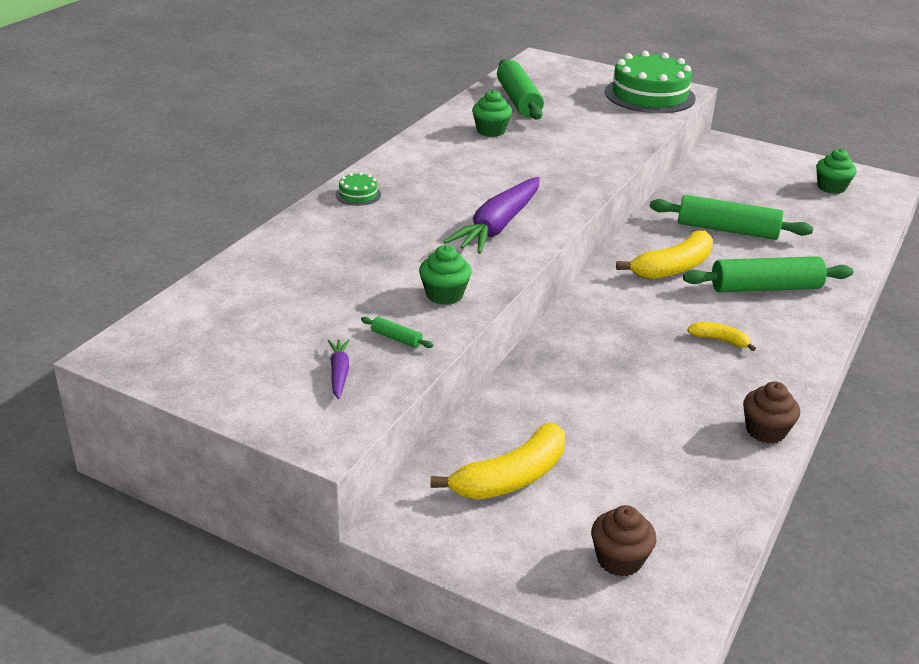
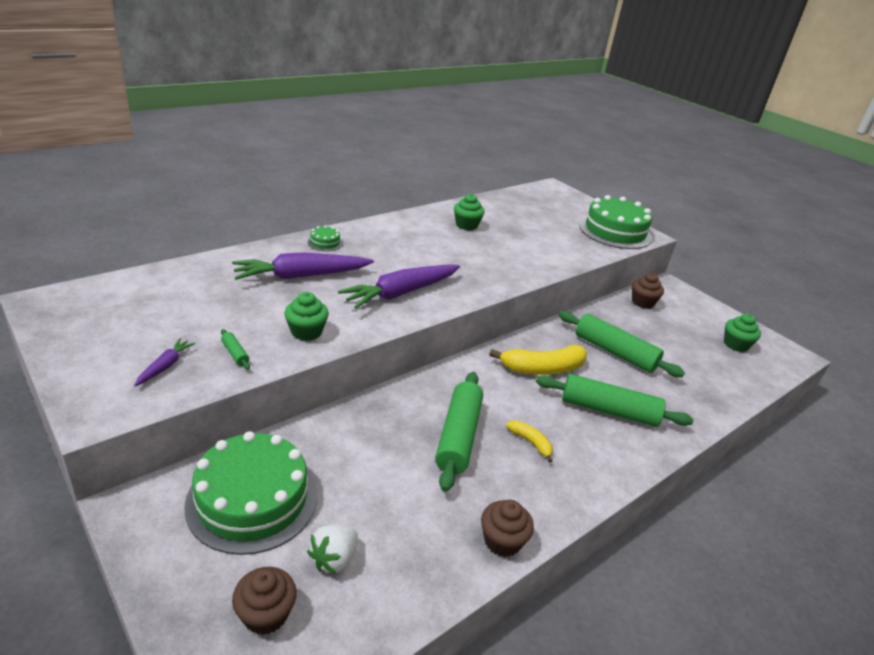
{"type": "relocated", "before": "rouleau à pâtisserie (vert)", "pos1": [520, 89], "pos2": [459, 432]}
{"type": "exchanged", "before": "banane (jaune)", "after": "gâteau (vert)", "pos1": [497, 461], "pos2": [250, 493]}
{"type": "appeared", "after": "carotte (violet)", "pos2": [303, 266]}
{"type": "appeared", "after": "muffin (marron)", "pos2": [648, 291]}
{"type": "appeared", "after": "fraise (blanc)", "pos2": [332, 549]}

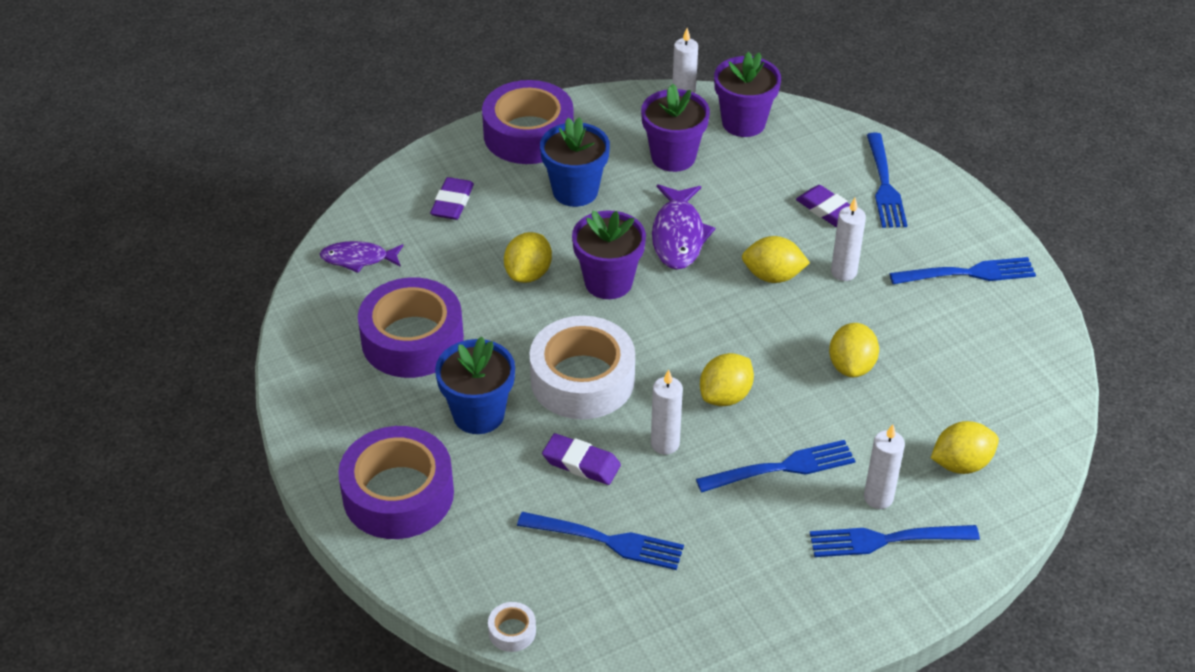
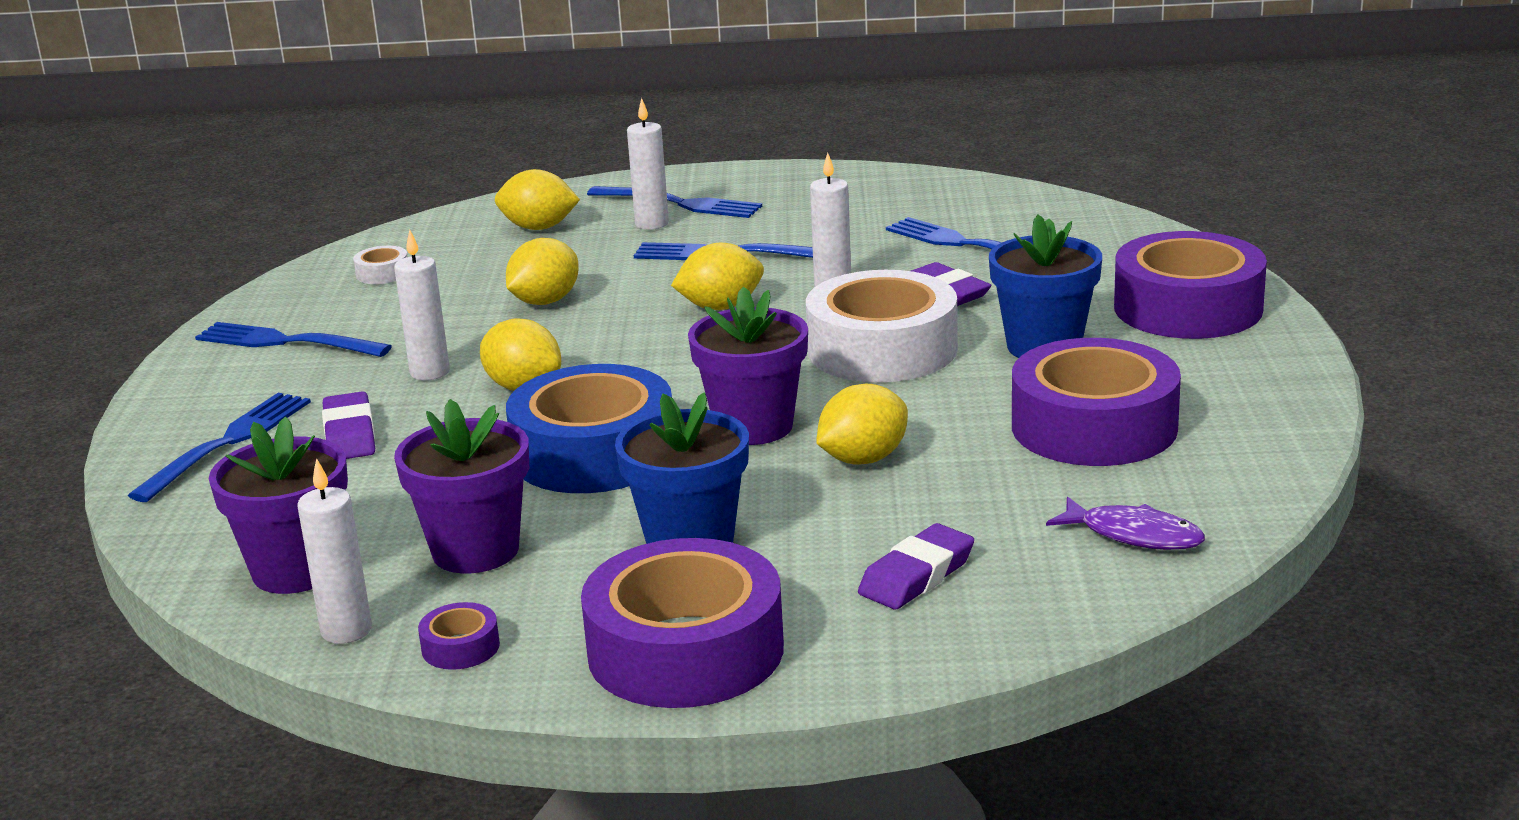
{"type": "exchanged", "before": "poisson (violet)", "after": "ruban adhésif (bleu)", "pos1": [683, 226], "pos2": [589, 428]}
{"type": "relocated", "before": "ruban adhésif (blanc)", "pos1": [512, 627], "pos2": [380, 265]}
{"type": "appeared", "after": "ruban adhésif (violet)", "pos2": [459, 636]}

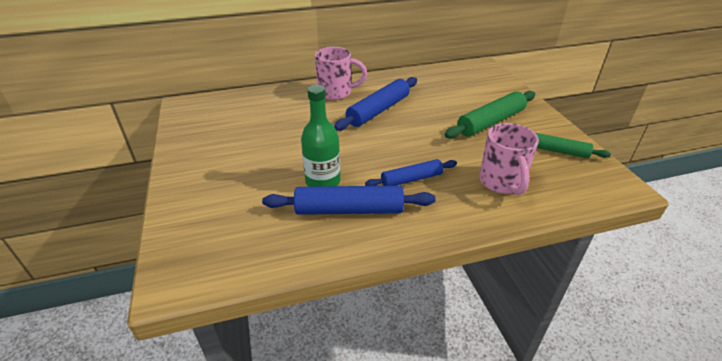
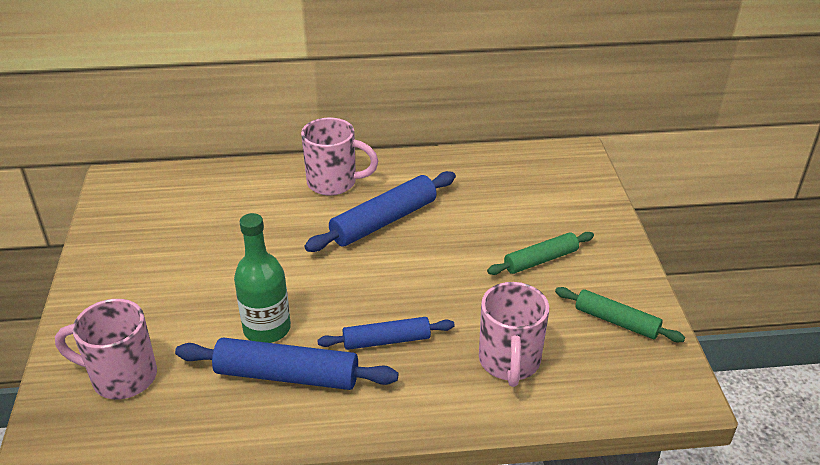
{"type": "size", "before": "rouleau à pâtisserie (vert)", "pos1": [490, 115], "pos2": [540, 253], "scale": 0.64}
{"type": "appeared", "after": "tasse (rose)", "pos2": [106, 349]}

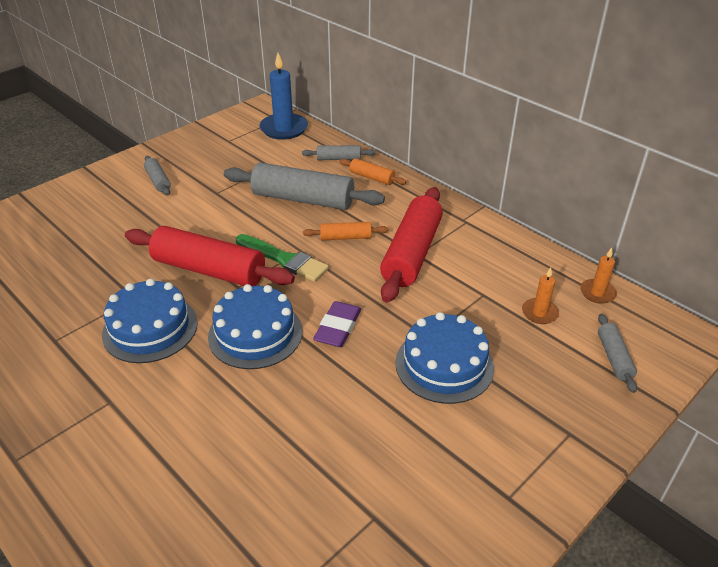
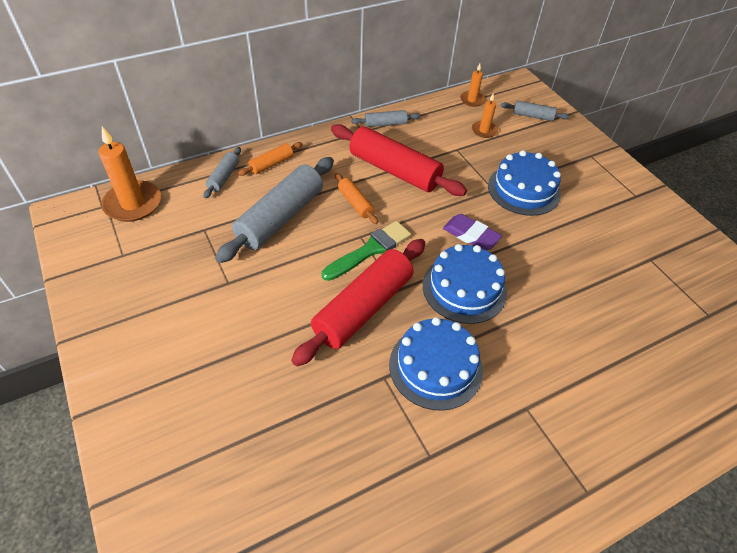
{"type": "colour", "before": "bougie (bleu)", "after": "bougie (orange)", "pos1": [283, 96], "pos2": [129, 174]}
{"type": "relocated", "before": "rouleau à pâtisserie (gris)", "pos1": [157, 175], "pos2": [385, 118]}
{"type": "spun", "before": "rouleau à pâtisserie (orange)", "pos1": [345, 231], "pos2": [356, 198], "turn": -45}

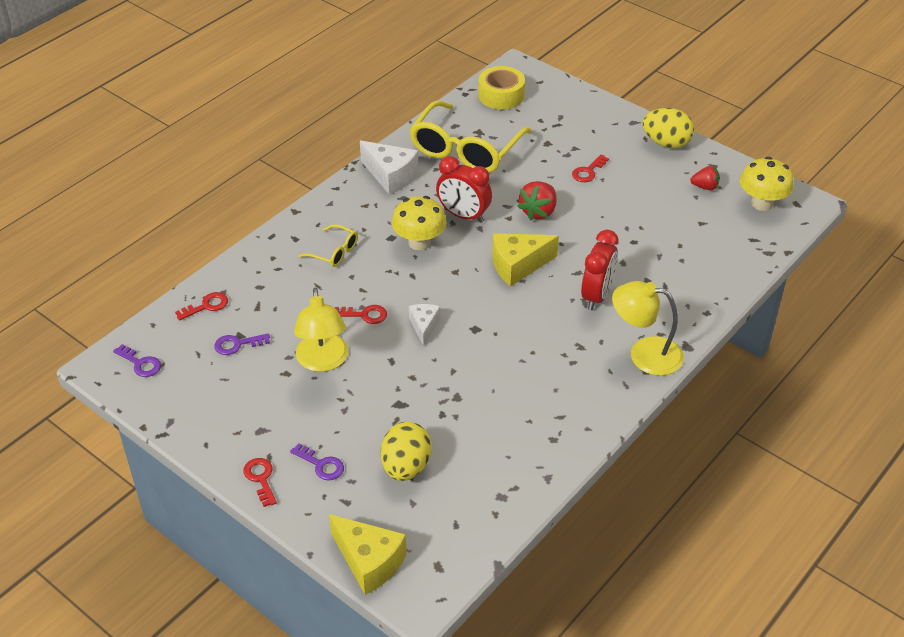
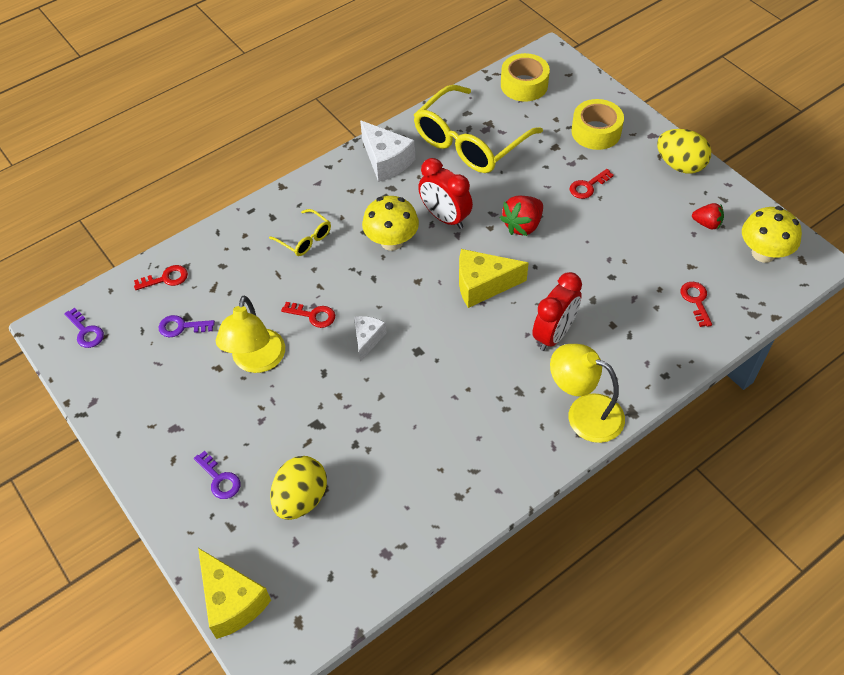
{"type": "relocated", "before": "clé (rouge)", "pos1": [260, 482], "pos2": [696, 304]}
{"type": "appeared", "after": "ruban adhésif (jaune)", "pos2": [597, 124]}

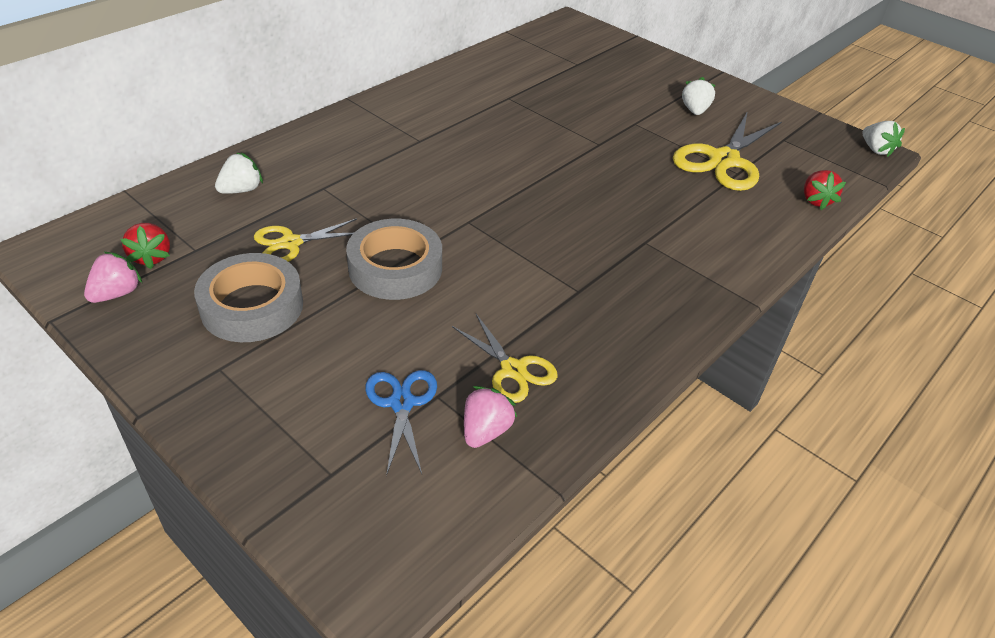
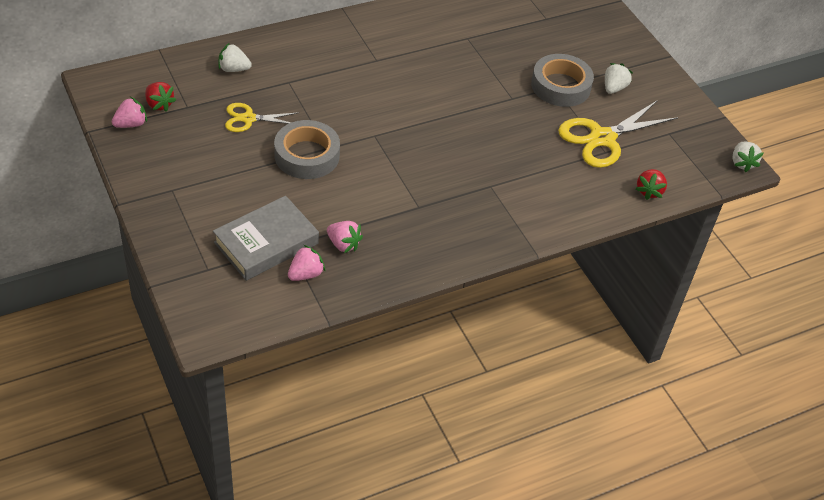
{"type": "spun", "before": "fraise (blanc)", "pos1": [239, 173], "pos2": [235, 57], "turn": -150}
{"type": "spun", "before": "fraise (rouge)", "pos1": [145, 246], "pos2": [160, 97], "turn": -45}
{"type": "relocated", "before": "ruban adhésif (gris)", "pos1": [248, 297], "pos2": [562, 80]}
{"type": "exchanged", "before": "ciseaux (jaune)", "after": "fraise (rose)", "pos1": [505, 358], "pos2": [345, 237]}
{"type": "exchanged", "before": "ciseaux (bleu)", "after": "livre (gris)", "pos1": [401, 423], "pos2": [266, 238]}

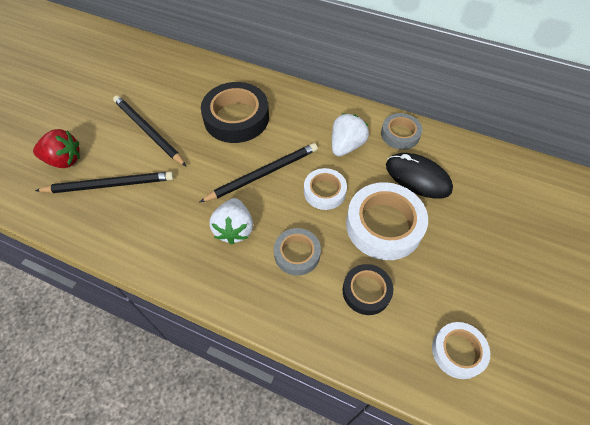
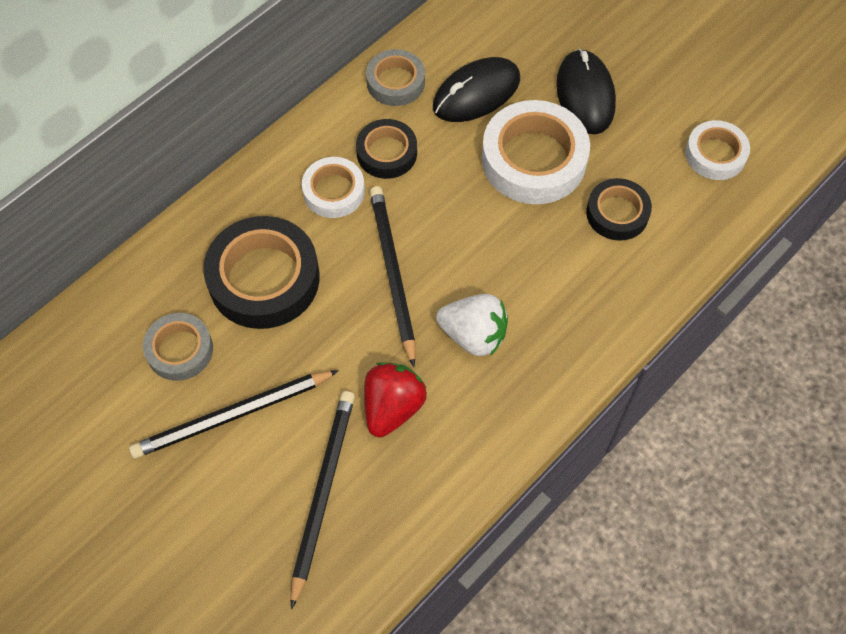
{"type": "exchanged", "before": "fraise (blanc)", "after": "ruban adhésif (noir)", "pos1": [350, 135], "pos2": [386, 149]}
{"type": "relocated", "before": "fraise (rouge)", "pos1": [56, 148], "pos2": [395, 399]}
{"type": "relocated", "before": "ruban adhésif (blanc)", "pos1": [325, 189], "pos2": [333, 187]}
{"type": "relocated", "before": "ruban adhésif (gris)", "pos1": [297, 251], "pos2": [178, 347]}
{"type": "appeared", "after": "souris (noir)", "pos2": [586, 91]}

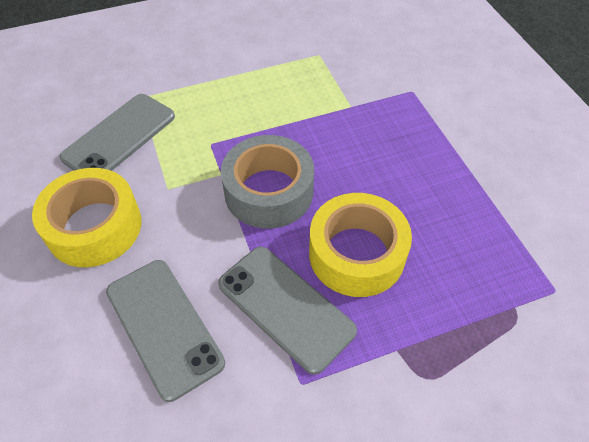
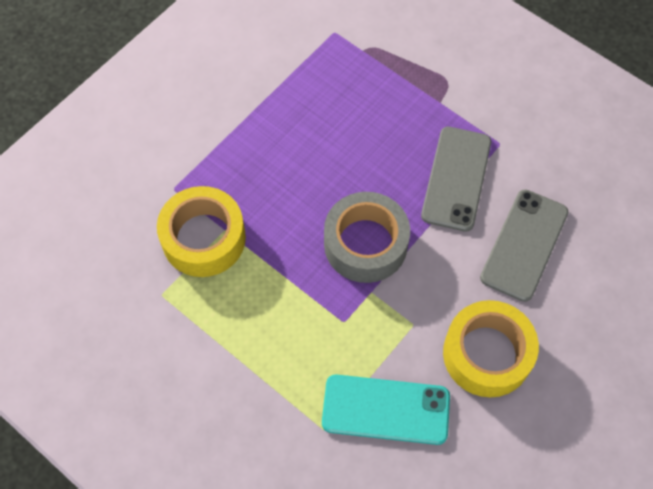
{"type": "colour", "before": "téléphone (gris)", "after": "téléphone (turquoise)", "pos1": [117, 132], "pos2": [386, 409]}
{"type": "relocated", "before": "ruban adhésif (jaune)", "pos1": [360, 245], "pos2": [201, 231]}

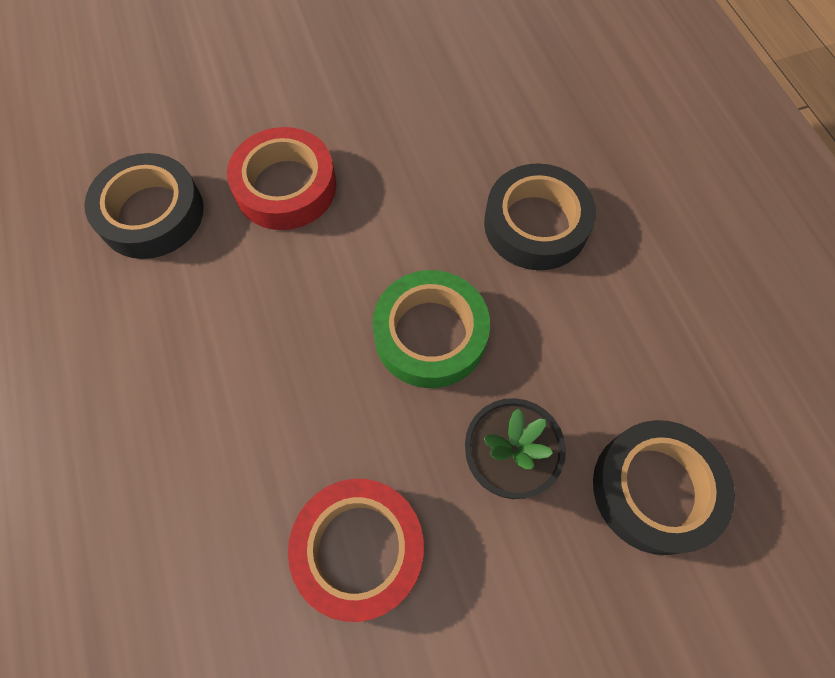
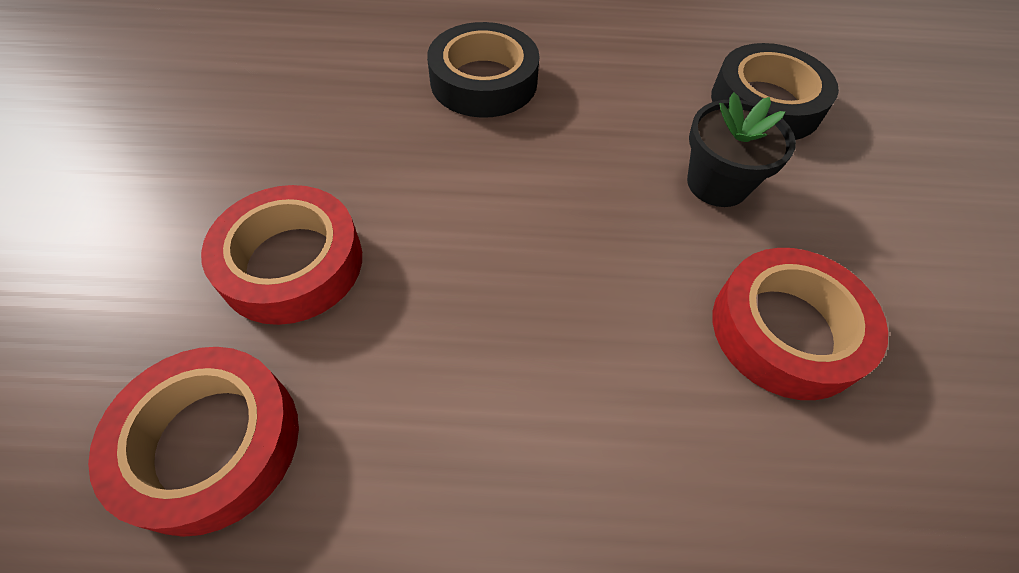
{"type": "colour", "before": "ruban adhésif (noir)", "after": "ruban adhésif (rouge)", "pos1": [144, 206], "pos2": [193, 442]}
{"type": "missing", "before": "ruban adhésif (vert)", "pos1": [431, 329]}

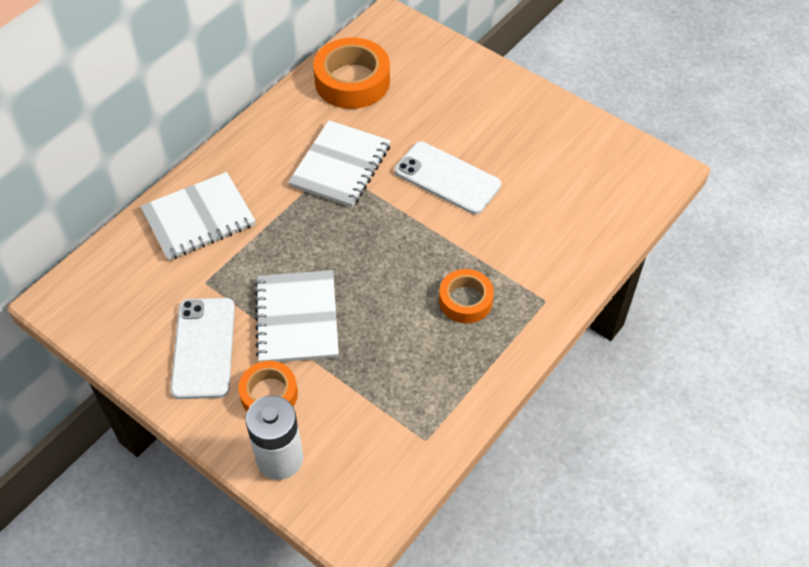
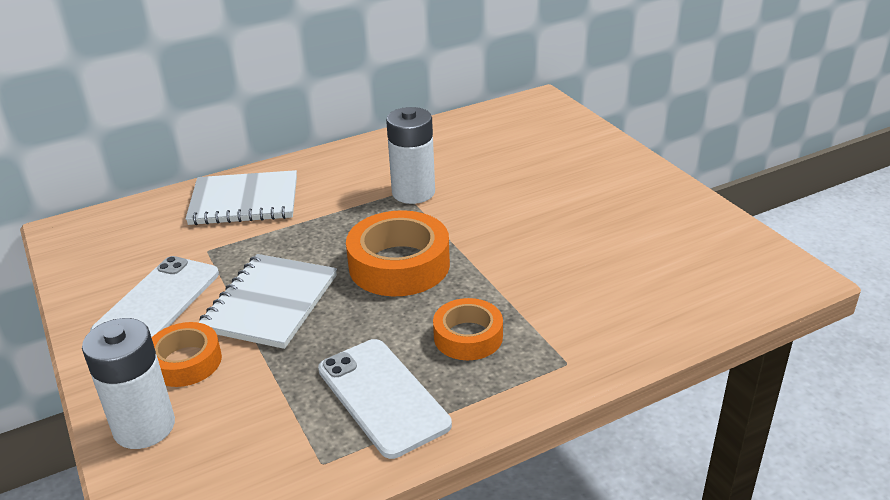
{"type": "relocated", "before": "ruban adhésif (orange)", "pos1": [351, 73], "pos2": [398, 253]}
{"type": "exchanged", "before": "carnet (blanc)", "after": "pile (blanc)", "pos1": [339, 164], "pos2": [410, 155]}
{"type": "relocated", "before": "téléphone (blanc)", "pos1": [448, 177], "pos2": [385, 399]}

